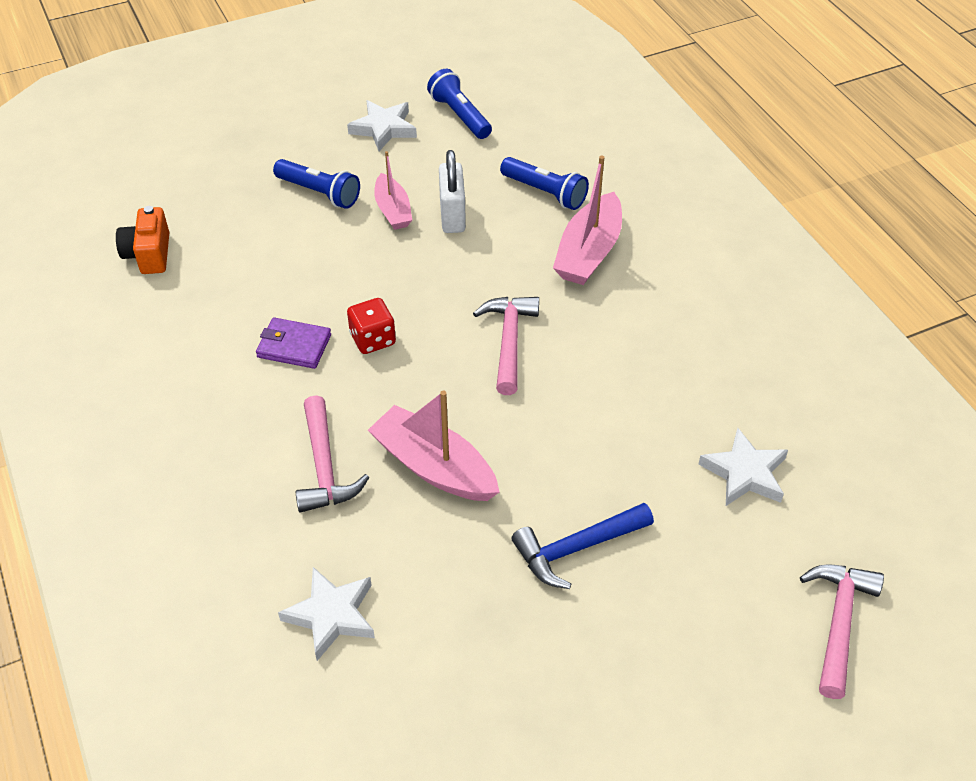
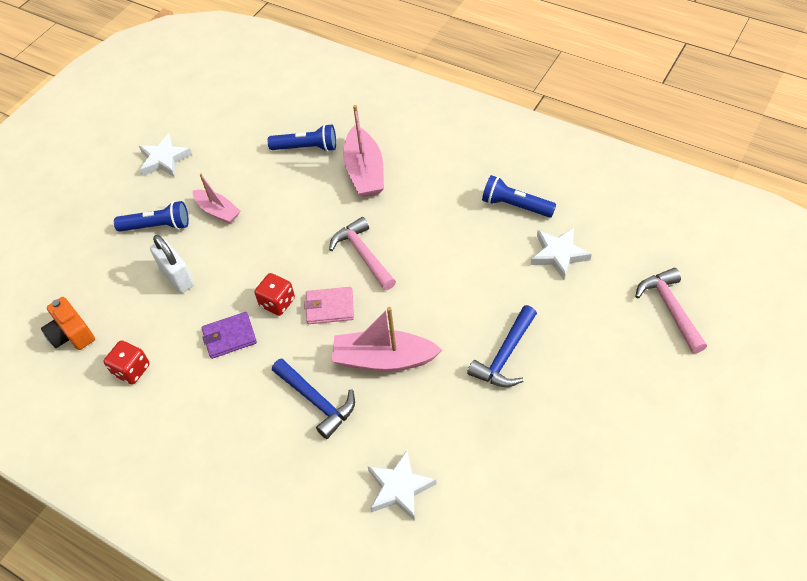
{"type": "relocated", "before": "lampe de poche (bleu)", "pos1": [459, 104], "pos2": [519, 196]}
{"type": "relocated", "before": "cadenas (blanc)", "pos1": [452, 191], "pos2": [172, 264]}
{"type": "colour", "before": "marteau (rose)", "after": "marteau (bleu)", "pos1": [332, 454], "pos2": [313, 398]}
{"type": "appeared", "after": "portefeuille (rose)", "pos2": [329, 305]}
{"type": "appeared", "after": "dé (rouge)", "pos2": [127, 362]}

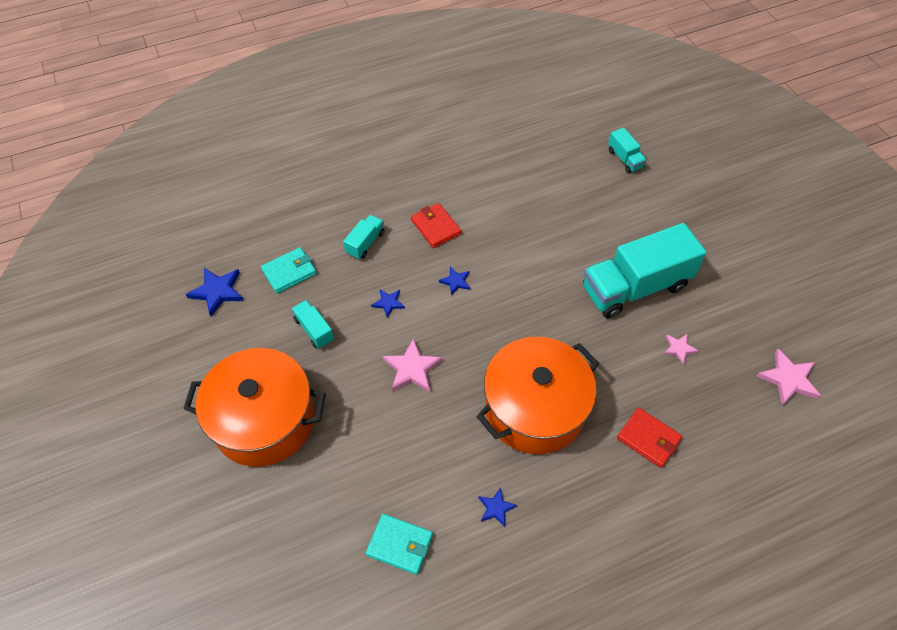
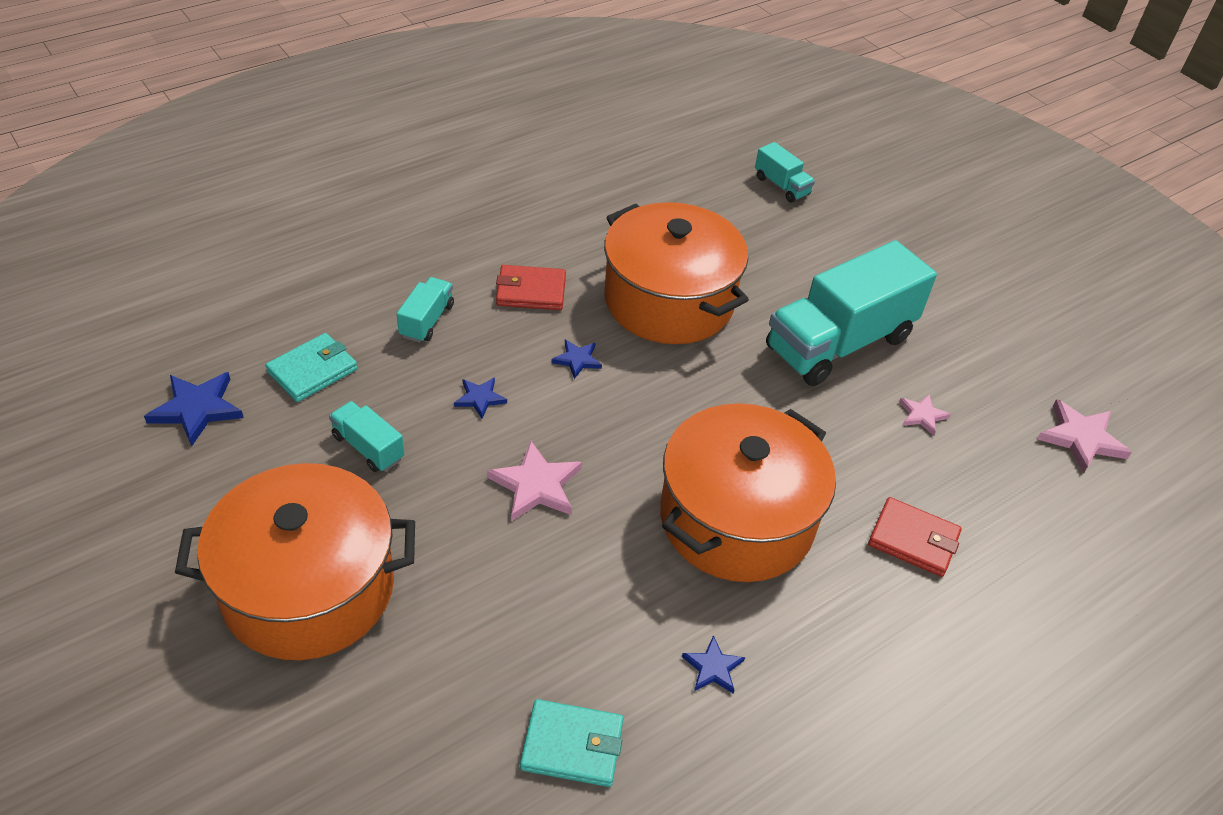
{"type": "spun", "before": "portefeuille (rouge)", "pos1": [436, 225], "pos2": [531, 287], "turn": -45}
{"type": "appeared", "after": "marmite (orange)", "pos2": [676, 273]}

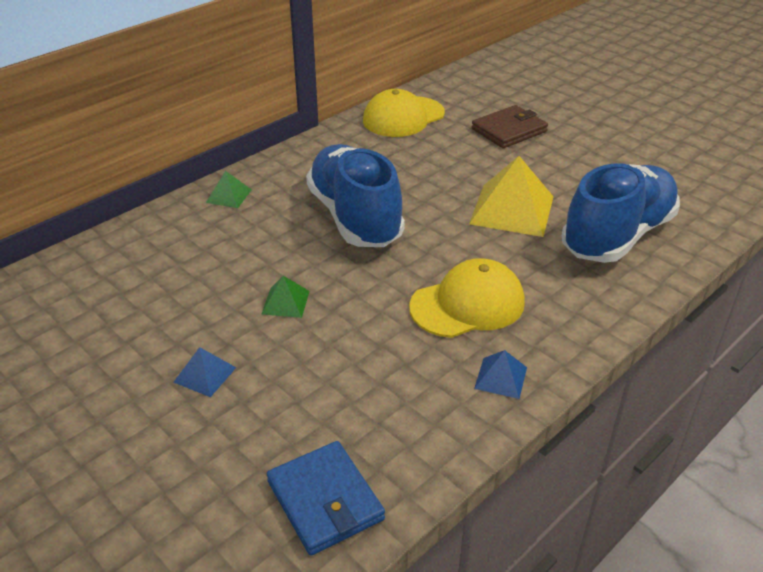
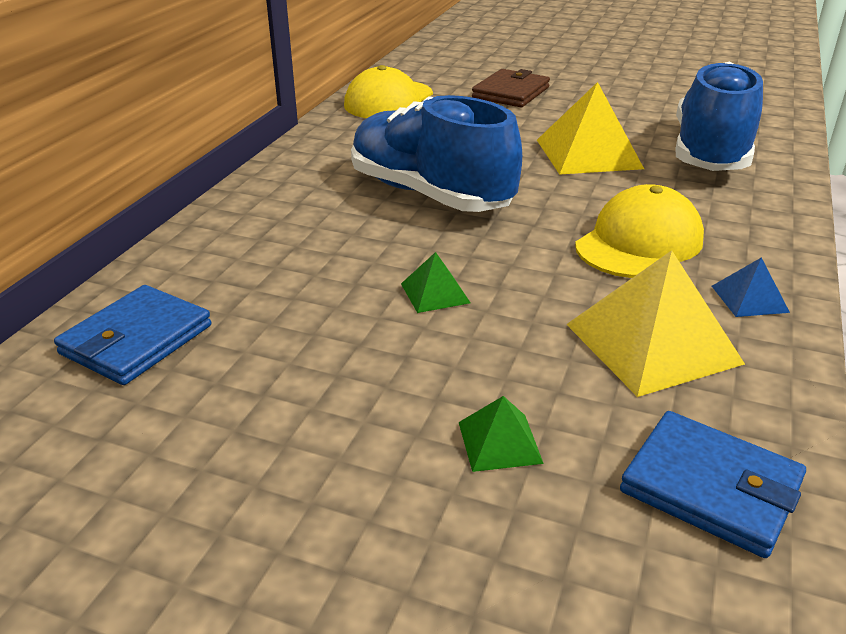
{"type": "relocated", "before": "pyramide (vert)", "pos1": [229, 189], "pos2": [501, 434]}
{"type": "missing", "before": "pyramide (bleu)", "pos1": [204, 372]}
{"type": "appeared", "after": "pyramide (jaune)", "pos2": [655, 323]}
{"type": "appeared", "after": "portefeuille (bleu)", "pos2": [133, 335]}

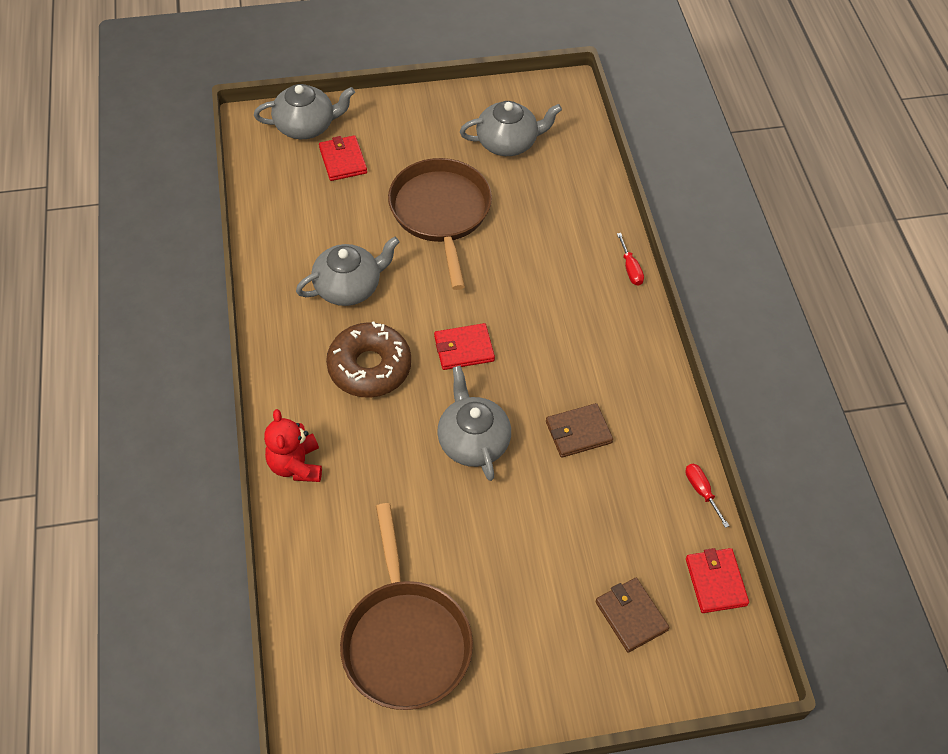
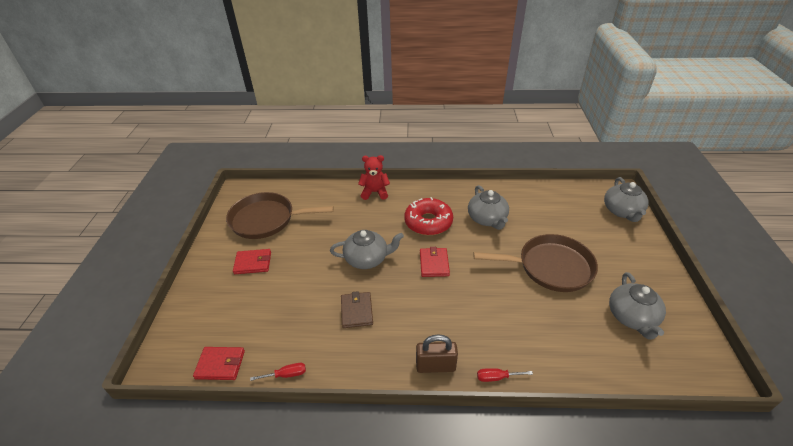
{"type": "relocated", "before": "portefeuille (rouge)", "pos1": [343, 158], "pos2": [252, 261]}
{"type": "colour", "before": "beignet (marron)", "after": "beignet (rouge)", "pos1": [368, 359], "pos2": [428, 216]}
{"type": "missing", "before": "portefeuille (marron)", "pos1": [632, 615]}
{"type": "appeared", "after": "cadenas (marron)", "pos2": [437, 353]}

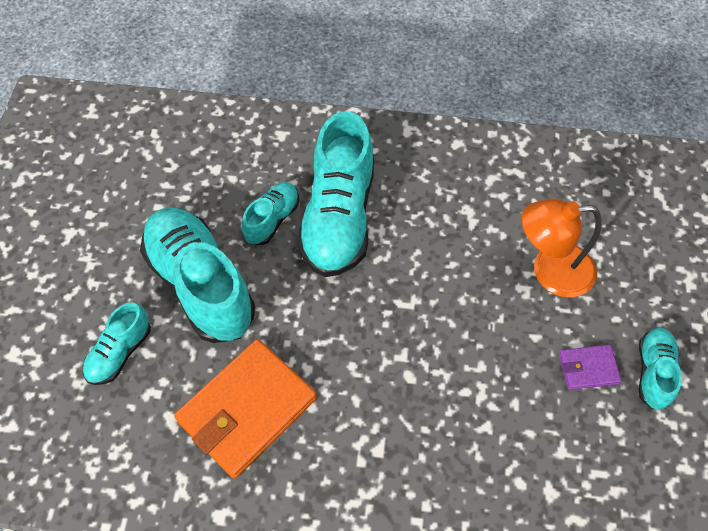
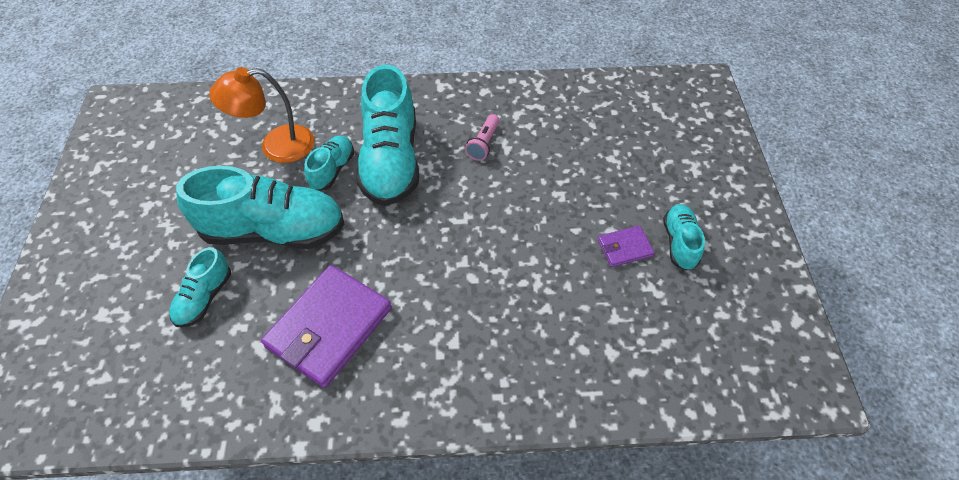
{"type": "relocated", "before": "lampe (orange)", "pos1": [562, 248], "pos2": [261, 115]}
{"type": "spun", "before": "chaussure (turquoise)", "pos1": [197, 275], "pos2": [260, 207], "turn": 135}
{"type": "colour", "before": "portefeuille (orange)", "after": "portefeuille (violet)", "pos1": [245, 409], "pos2": [326, 326]}
{"type": "appeared", "after": "lampe de poche (rose)", "pos2": [482, 137]}

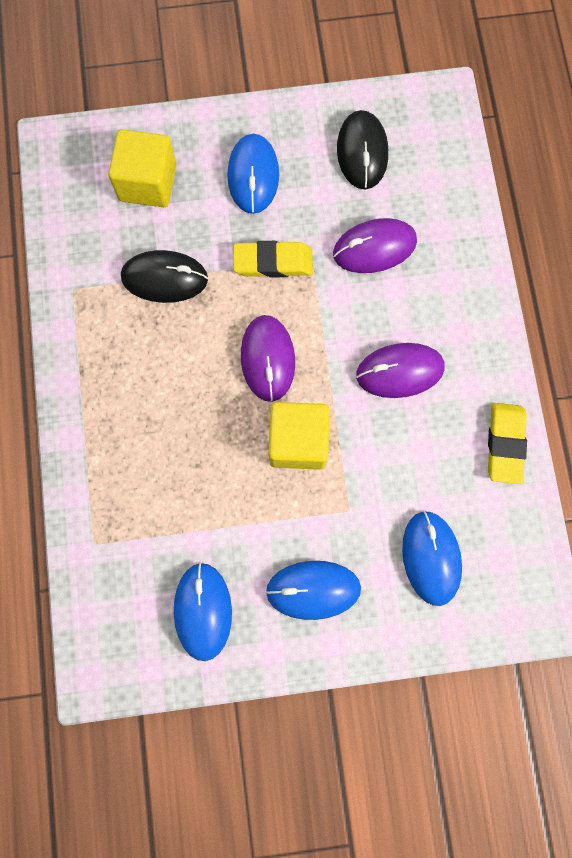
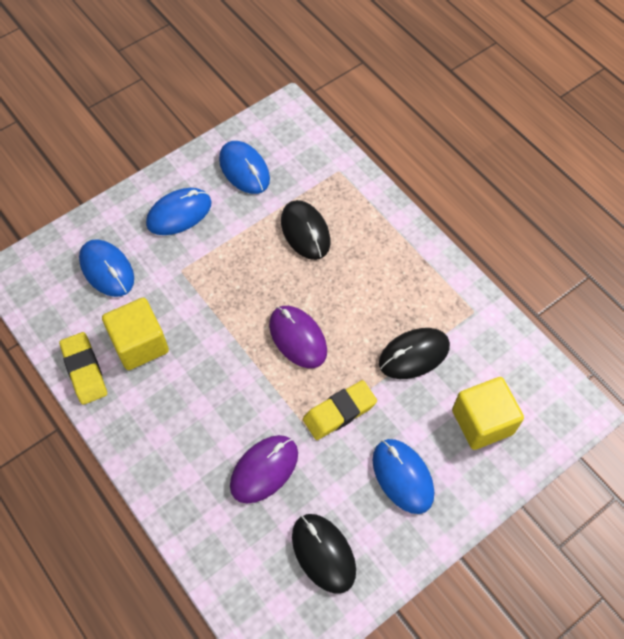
{"type": "missing", "before": "souris (violet)", "pos1": [400, 370]}
{"type": "relocated", "before": "cube (jaune)", "pos1": [299, 436], "pos2": [135, 334]}
{"type": "appeared", "after": "souris (noir)", "pos2": [305, 230]}

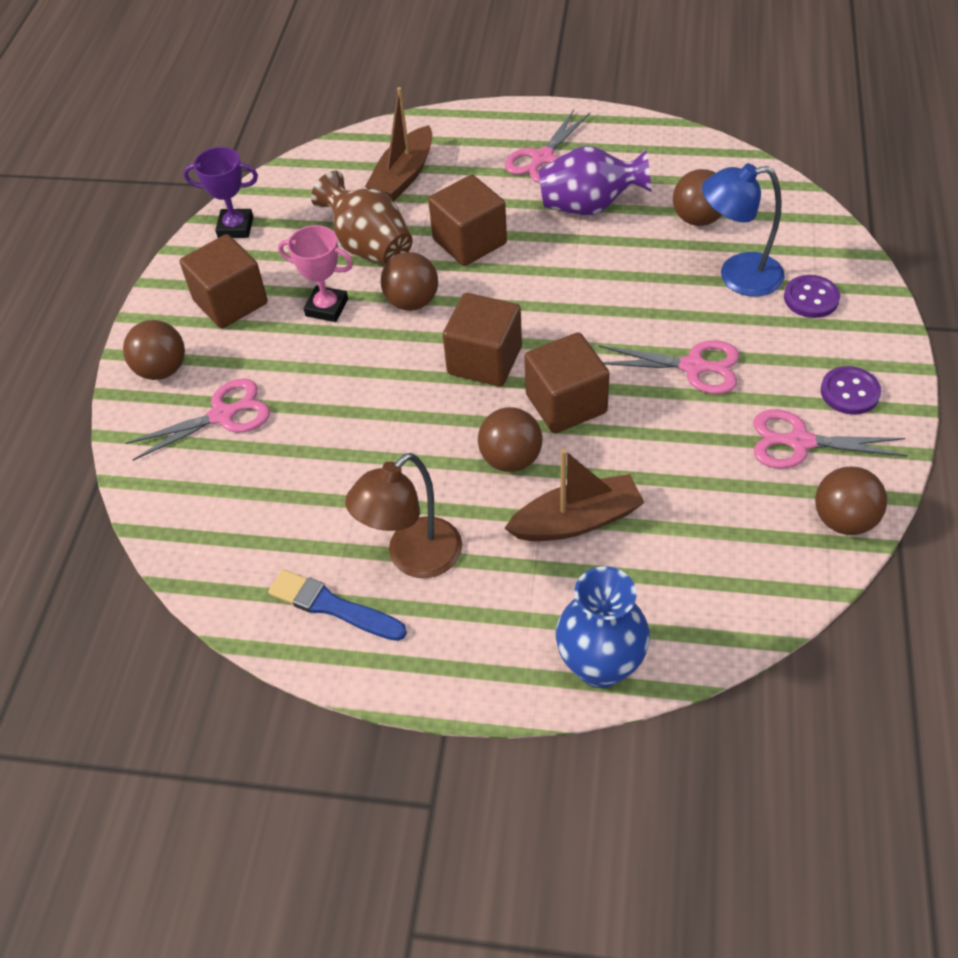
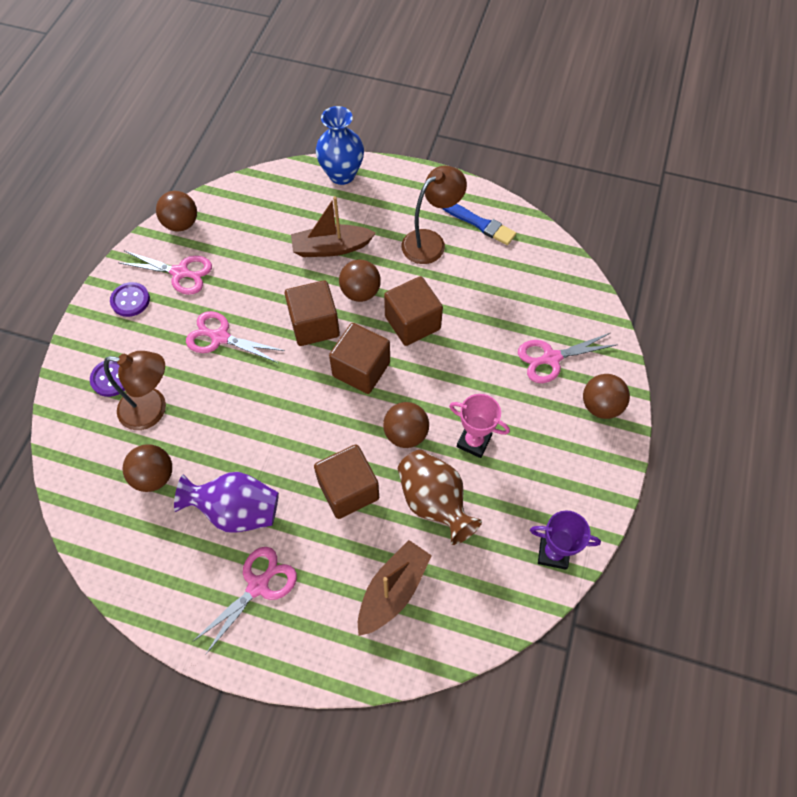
{"type": "colour", "before": "lampe (bleu)", "after": "lampe (marron)", "pos1": [743, 230], "pos2": [135, 390]}
{"type": "relocated", "before": "cube (marron)", "pos1": [224, 281], "pos2": [413, 311]}

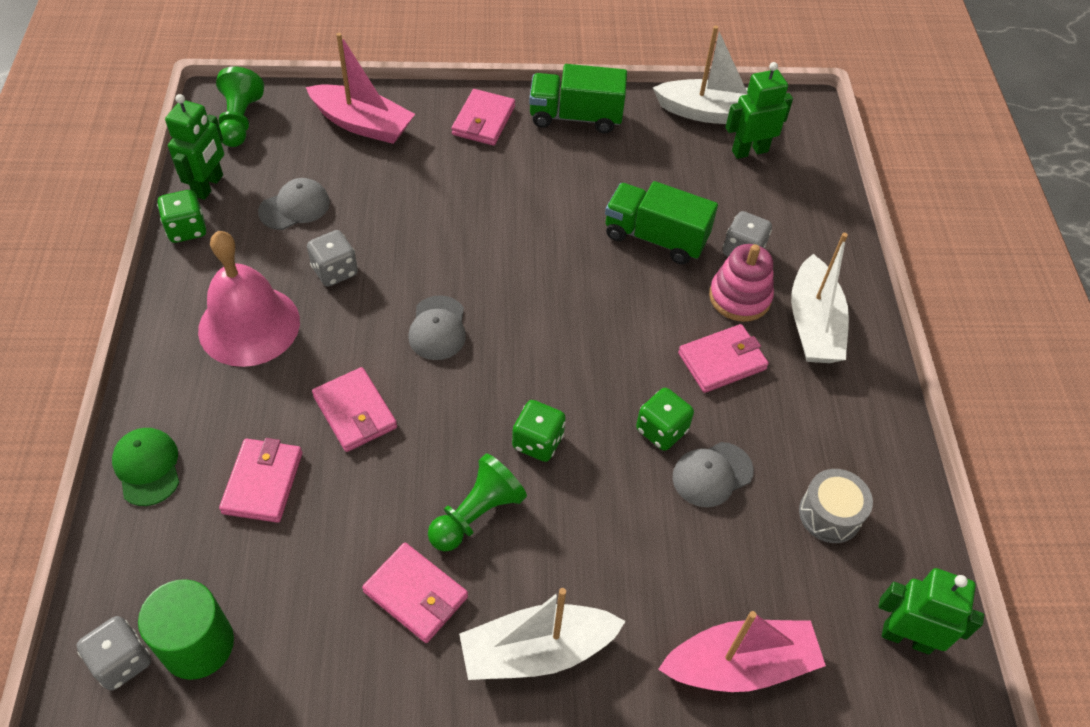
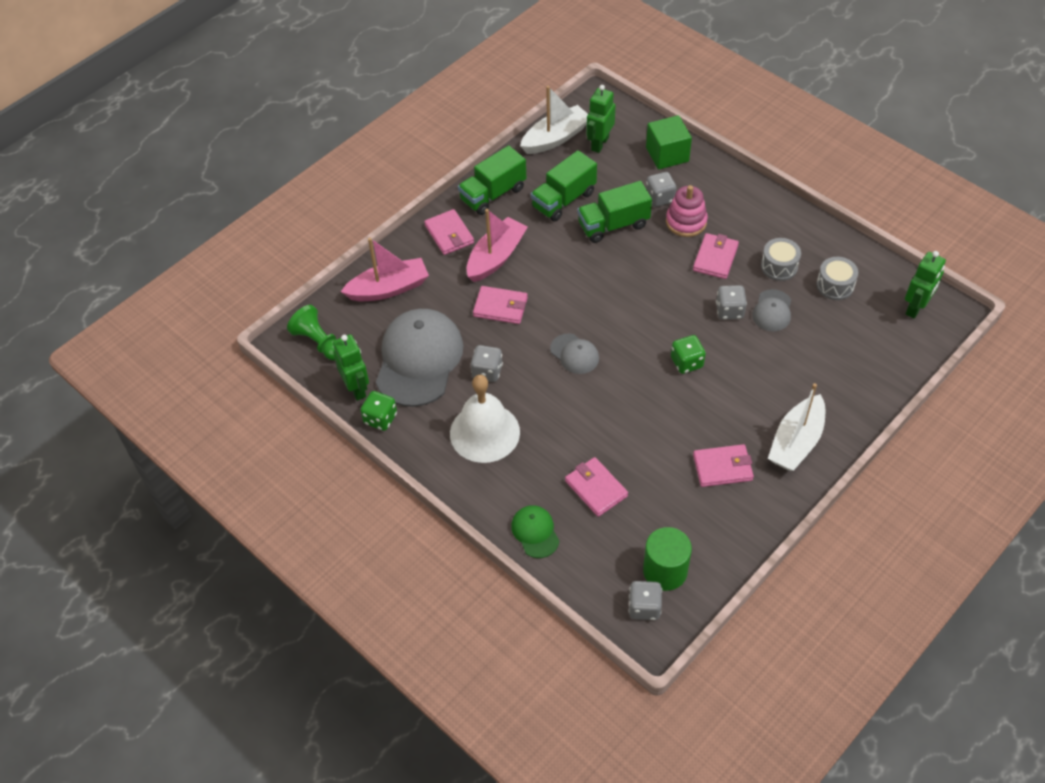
{"type": "size", "before": "casquette (gris)", "pos1": [294, 204], "pos2": [420, 358], "scale": 2.13}
{"type": "colour", "before": "cloche (rose)", "after": "cloche (blanc)", "pos1": [249, 299], "pos2": [485, 419]}
{"type": "missing", "before": "bateau (blanc)", "pos1": [820, 298]}
{"type": "relocated", "before": "portefeuille (rose)", "pos1": [354, 409], "pos2": [500, 305]}
{"type": "colour", "before": "dé (vert)", "after": "dé (gris)", "pos1": [665, 419], "pos2": [731, 302]}
{"type": "spun", "before": "casquette (vert)", "pos1": [146, 467], "pos2": [535, 531], "turn": 45}
{"type": "missing", "before": "pion (vert)", "pos1": [477, 502]}
{"type": "spun", "before": "robot (vert)", "pos1": [931, 611], "pos2": [925, 285], "turn": 150}
{"type": "relocated", "before": "bateau (rose)", "pos1": [742, 651], "pos2": [497, 245]}
{"type": "appeared", "after": "cube (vert)", "pos2": [669, 142]}
{"type": "appeared", "after": "camion (vert)", "pos2": [564, 186]}
{"type": "appeared", "after": "tambour (gris)", "pos2": [781, 259]}

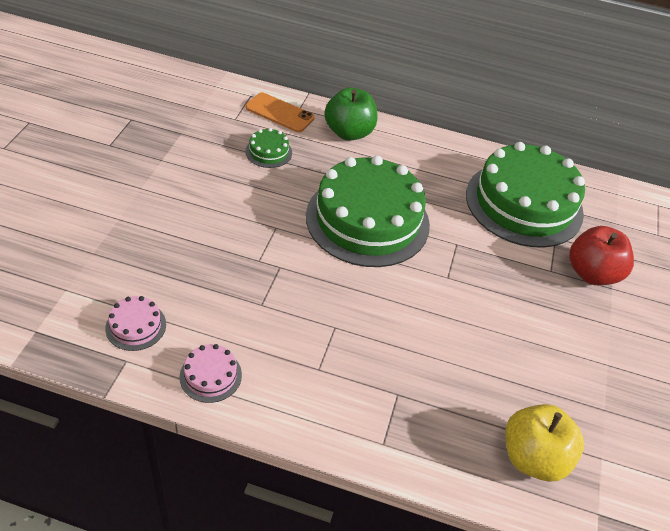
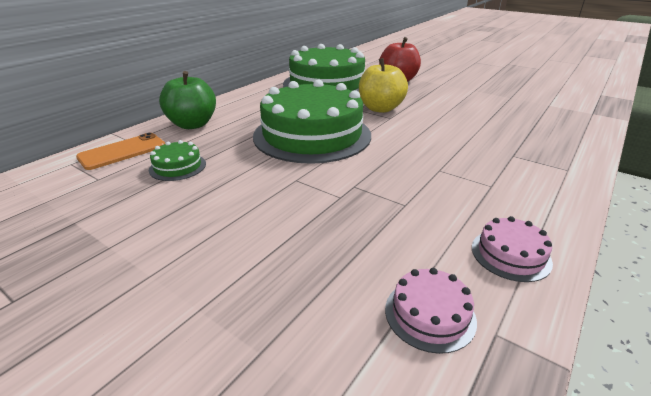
{"type": "relocated", "before": "pomme (jaune)", "pos1": [544, 443], "pos2": [383, 85]}

